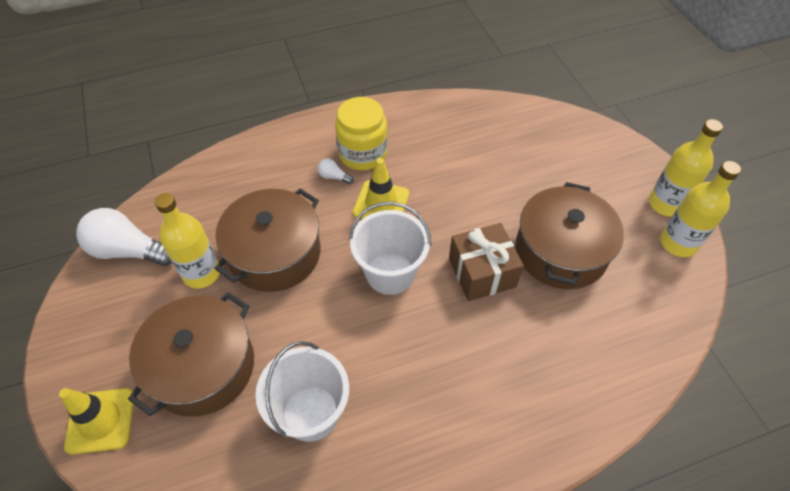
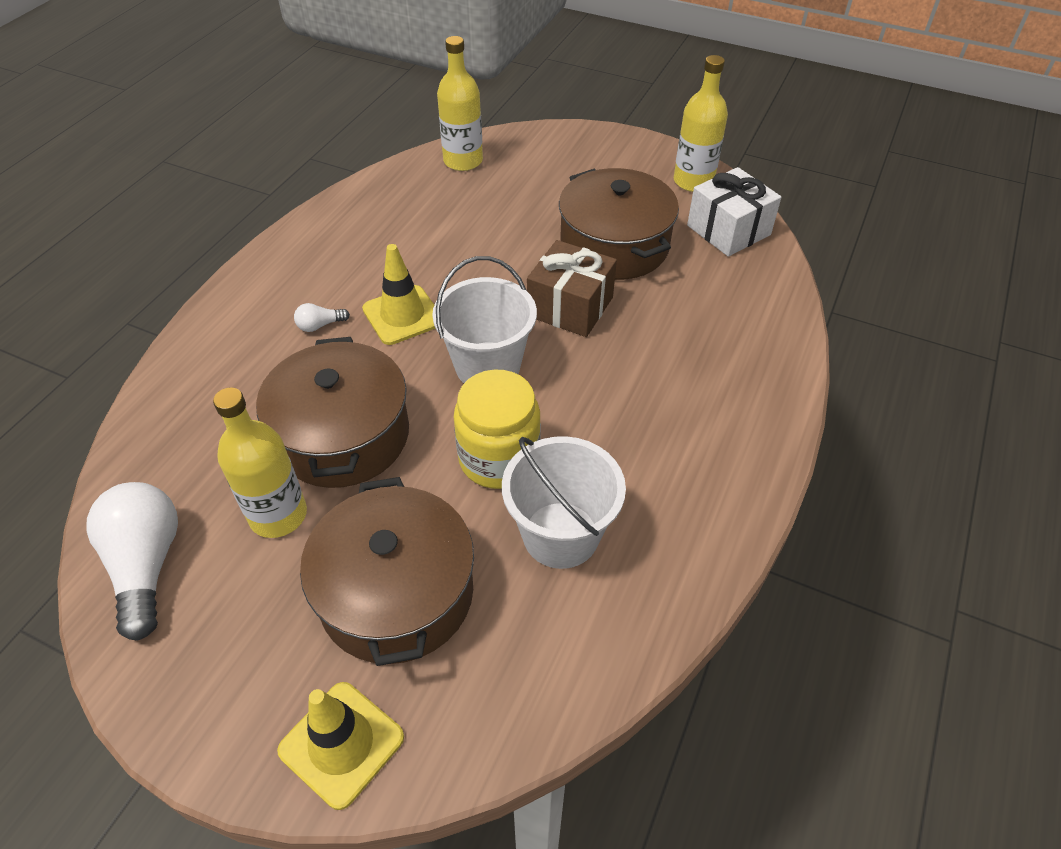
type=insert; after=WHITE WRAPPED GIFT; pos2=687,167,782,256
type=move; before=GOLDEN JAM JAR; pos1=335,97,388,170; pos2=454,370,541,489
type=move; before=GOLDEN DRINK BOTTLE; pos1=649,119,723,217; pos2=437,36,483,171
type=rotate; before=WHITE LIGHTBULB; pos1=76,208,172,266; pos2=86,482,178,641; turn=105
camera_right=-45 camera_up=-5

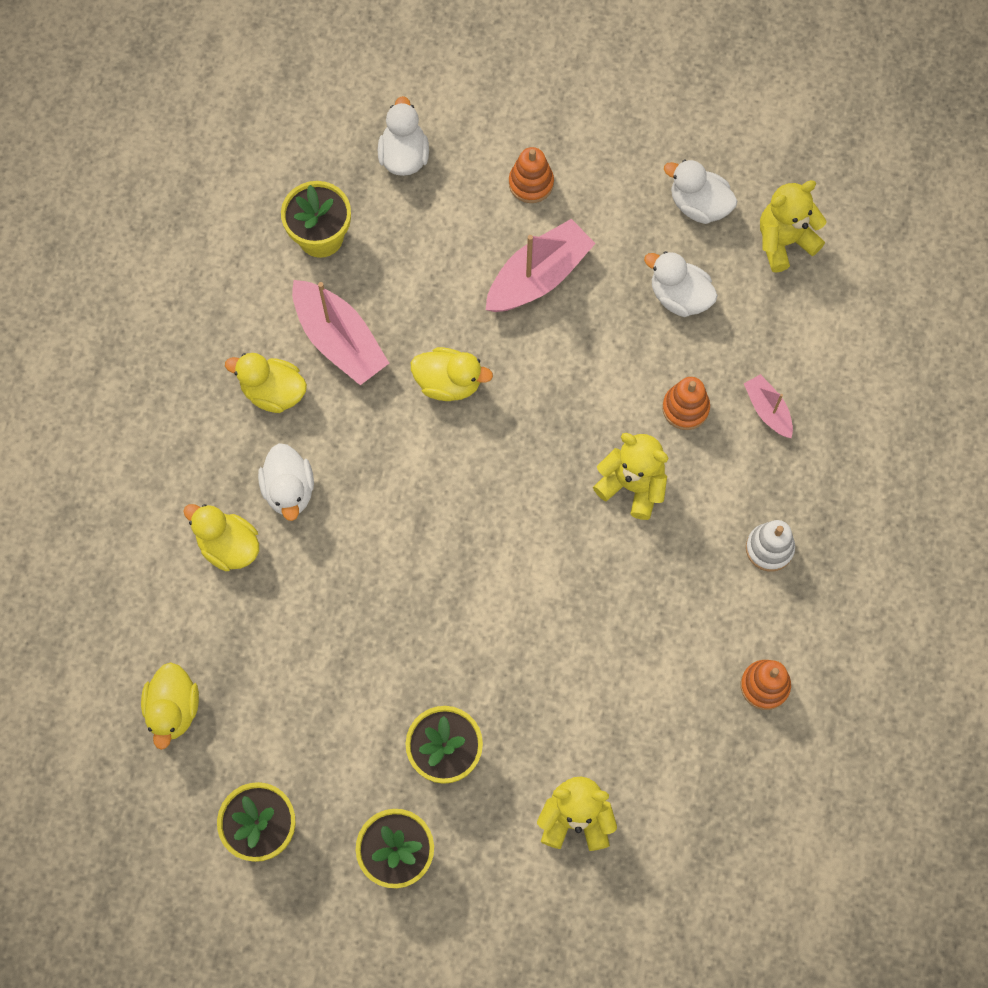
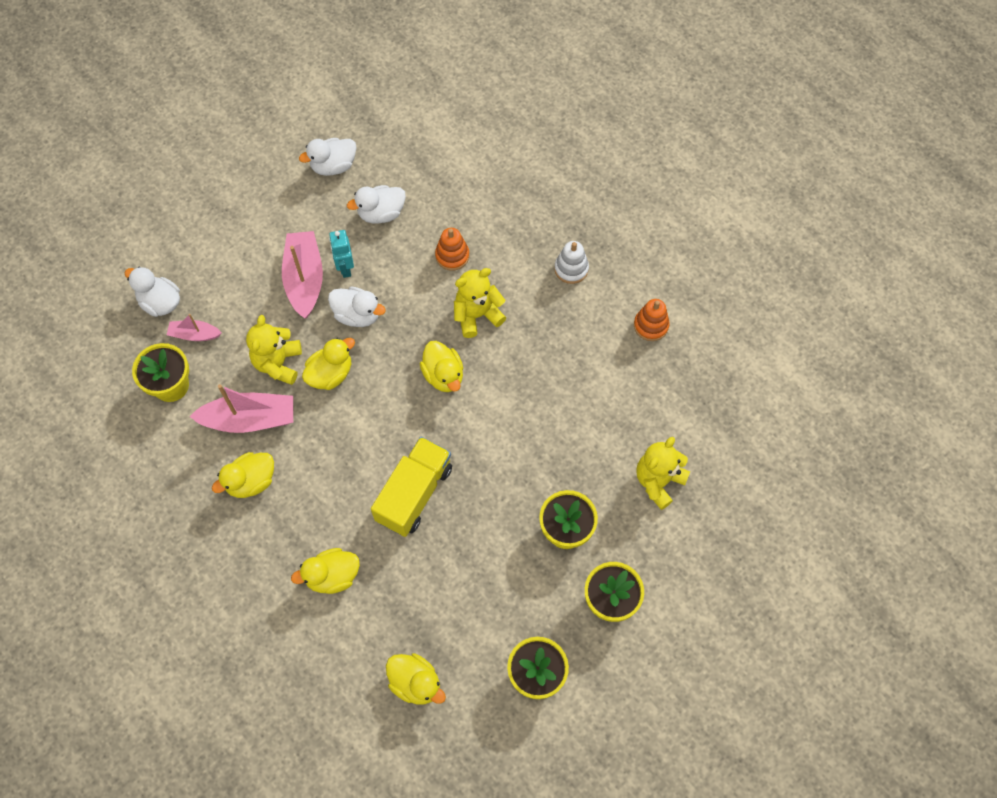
type=delete; before=ORANGE STACKING RINGS; pos1=509,147,554,203
type=insert; after=TURQUOISE ROBOT FIGURE; pos2=329,230,354,278
type=insert; after=GOLDEN TOY TRUCK; pos2=371,437,452,537
type=insert; after=GOLDEN TOY DUCK; pos2=420,341,463,392
type=move; before=WHITE TOY DUCK; pos1=258,443,314,521; pos2=328,287,386,327
type=move; before=ROSE-PINK TOY BOAT; pos1=744,374,793,438; pos2=167,314,222,341
type=move; before=GOLDEN TEDDY; pos1=760,180,827,273; pos2=246,315,302,385
camera_right=-55 camera_up=-5

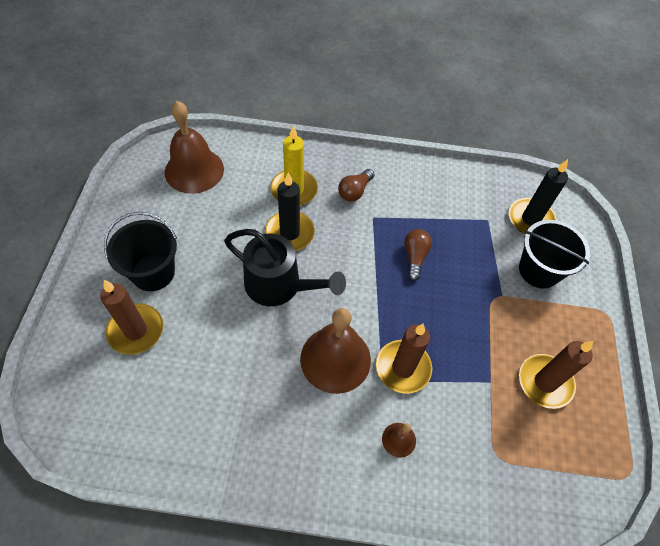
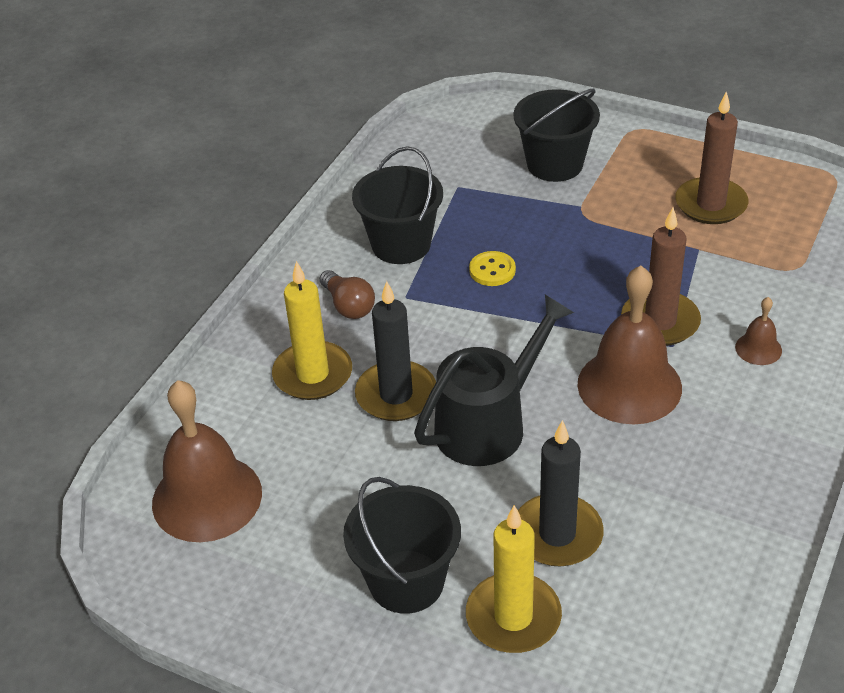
type=insert; after=EBONY SAND BUCKET; pos2=352,146,443,264
type=move; before=EBONY CANDLE; pos1=509,159,568,234; pos2=518,420,604,567
type=replace; before=DARK BROWN LIGHTBULB; after=GOLDEN SEWING BUTTON; pos1=404,229,432,281; pos2=469,251,516,286
type=recolor; before=DARK BROWN CANDLE; after=GOLDEN CANDLE; pos1=100,280,163,355; pos2=466,505,562,653
camera_right=-65 camera_up=-15

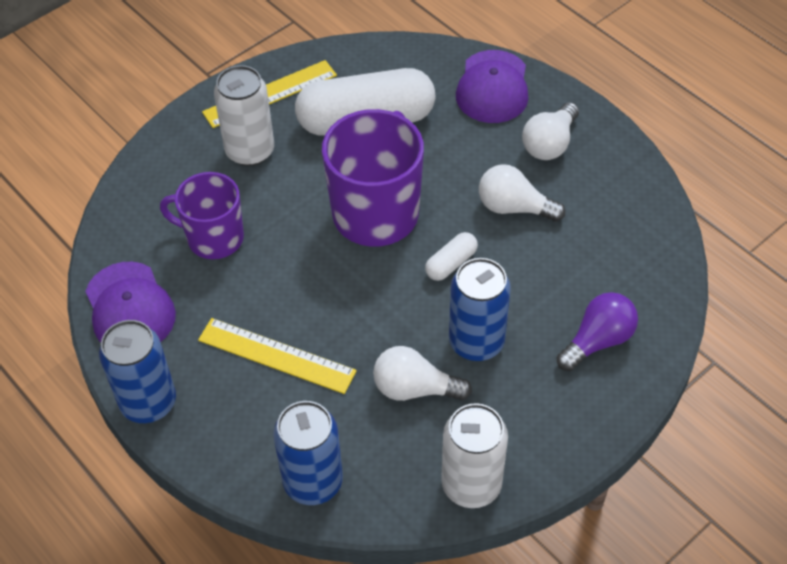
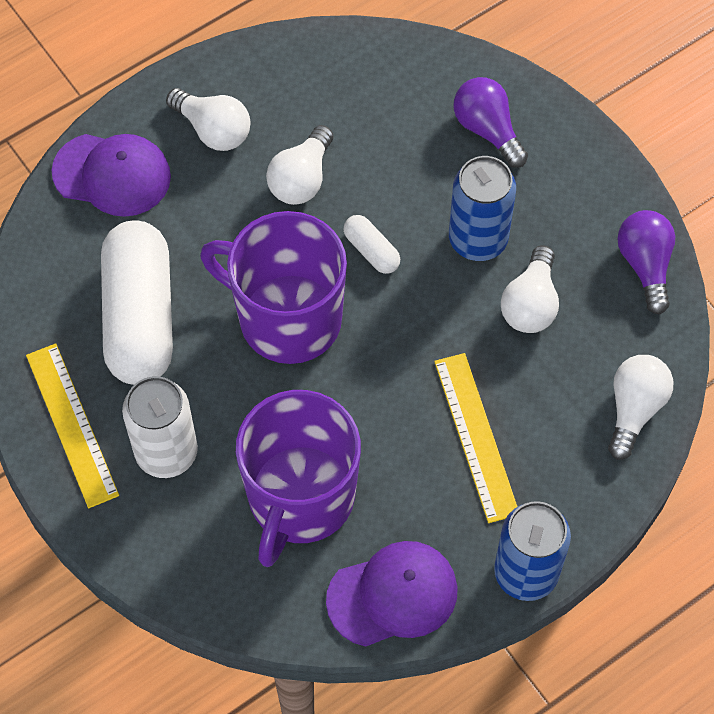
type=replace; before=ROYAL BLUE TIN; after=WHITE LIGHTBULB; pos1=273,401,343,505; pos2=608,355,673,460
type=replace; before=WHITE TIN; after=PURPLE LIGHTBULB; pos1=441,403,508,508; pos2=617,210,675,315
type=rotate; before=GOLDEN RULER; pos1=198,318,357,394; pos2=434,353,518,523; turn=-45
type=resize; before=PURPLE TEA MUG; pos1=160,172,244,259; pos2=236,390,361,567; scale=1.56
camera_right=-85 camera_up=10

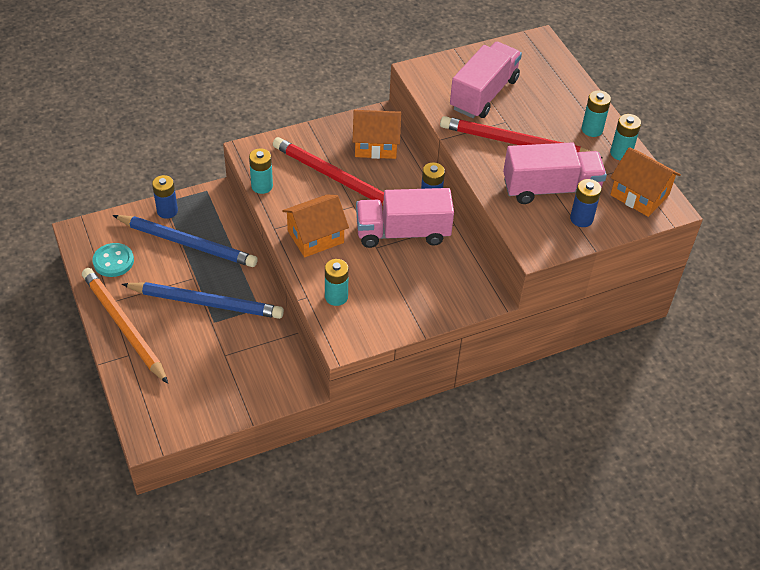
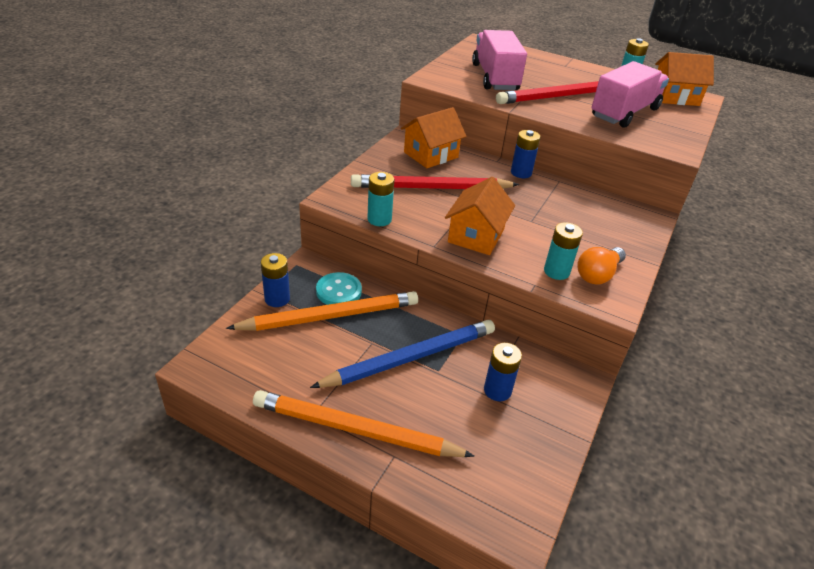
type=delete; before=ROSE-PINK TOY TRUCK; pos1=356,188,454,248
type=delete; before=TURQUOISE BATTERY; pos1=582,90,611,137
type=insert; after=ORANGE LIGHTBULB; pos2=577,247,626,284
type=move; before=TURQUOISE SEWING BUTTON; pos1=93,243,134,277; pos2=316,272,362,305
type=move; before=ROYAL BLUE BATTERY; pos1=570,179,602,227; pos2=484,343,522,401
type=recolor; before=ROYAL BLUE LEAD PENCIL; after=ORANGE LEAD PENCIL; pos1=112,215,258,267; pos2=226,291,418,331
camera_right=-40 camera_up=-10

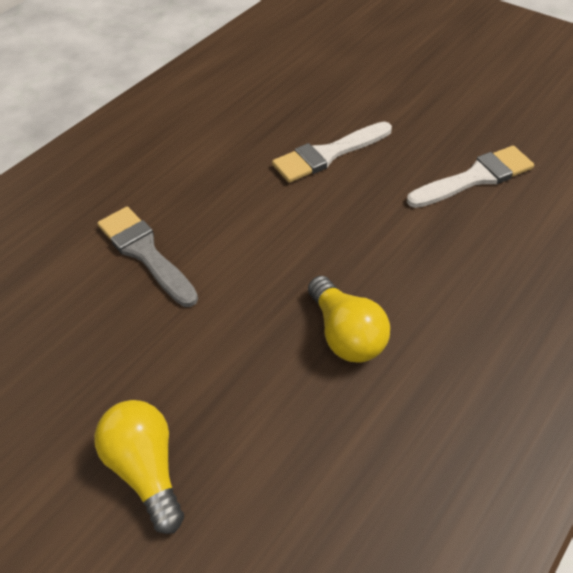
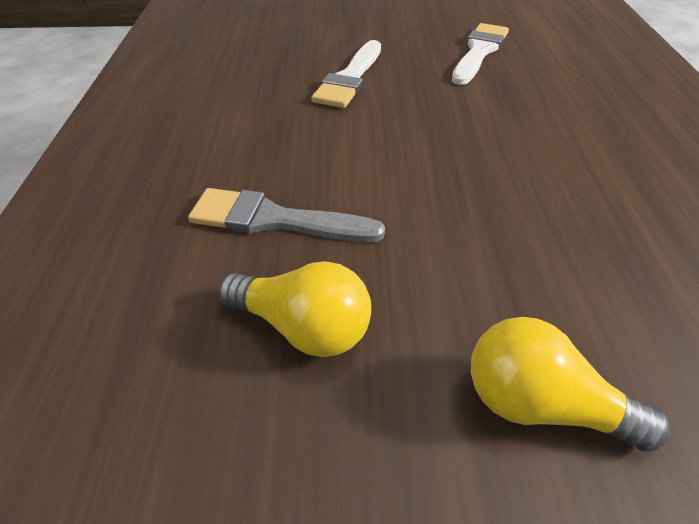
type=move; before=GOLDEN LIGHTBULB; pos1=308,276,390,363; pos2=219,261,371,357
camera_right=-40 camera_up=-5

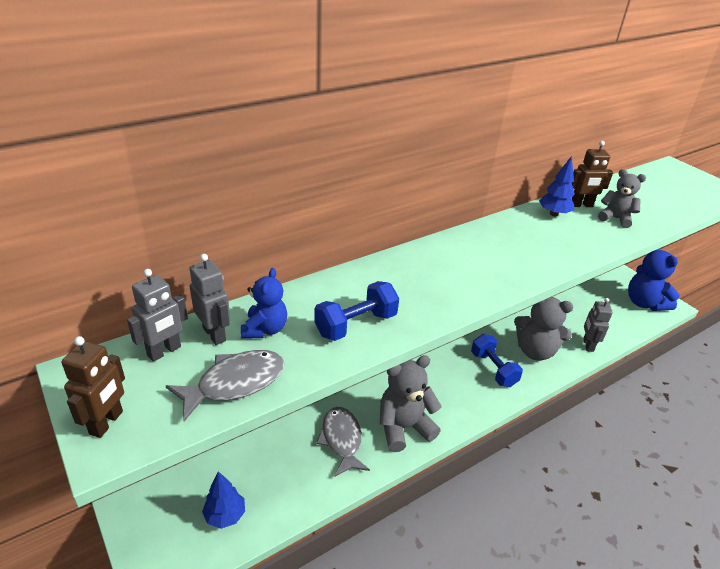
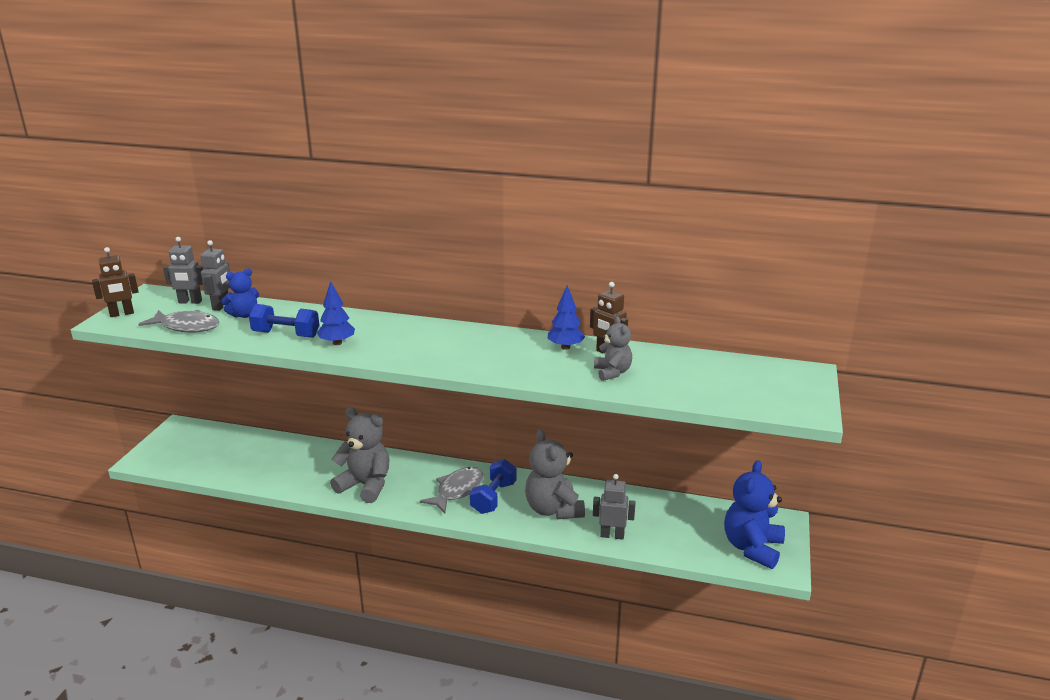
type=move; before=ROYAL BLUE TOY TREE; pos1=202,471,245,529; pos2=317,281,355,345
type=move; before=GREY FISH FIGURE; pos1=316,407,370,477; pos2=420,467,484,513
type=rotate; before=GREY ROBOT FIGURE; pos1=583,298,613,352; pos2=593,474,636,540; turn=45
camera_right=50 camera_up=-10

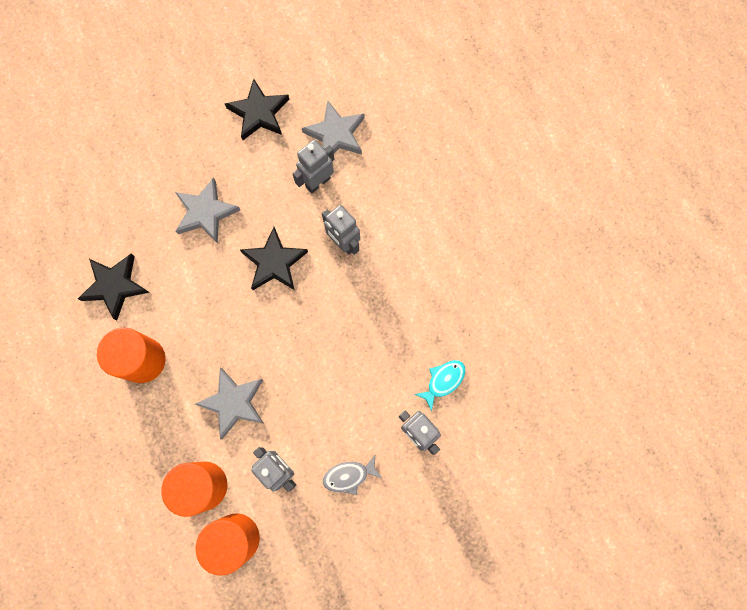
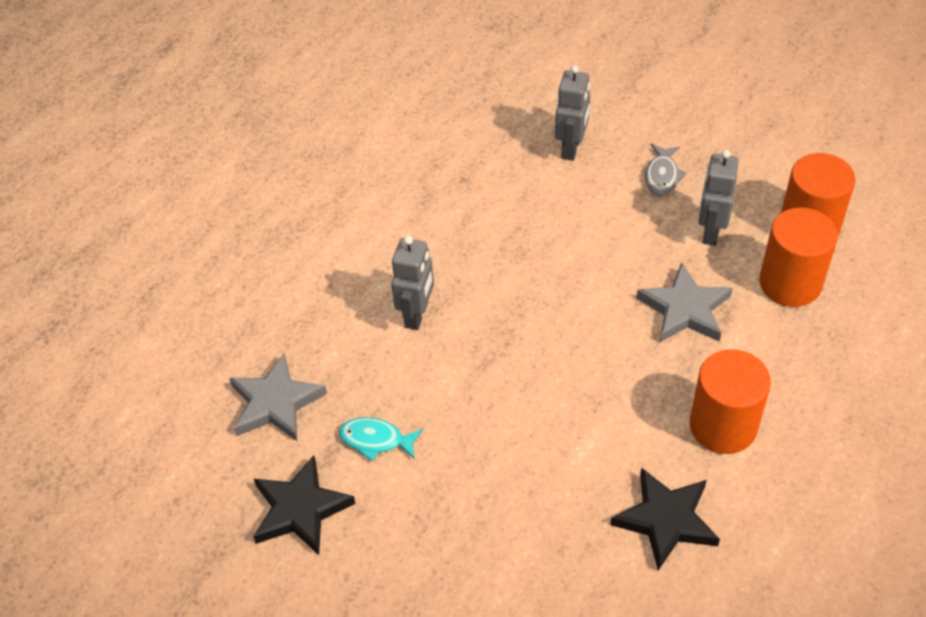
type=delete; before=GREY STAR; pos1=175,177,240,243
type=delete; before=EBONY STAR; pos1=240,227,308,290
type=delete; before=GREY ROBOT FIGURE; pos1=292,140,334,194
type=move; before=TURQUOISE FISH FIGURE; pos1=415,360,466,412; pos2=339,417,423,461
type=rotate; before=GREY FISH FIGURE; pos1=323,455,382,495; pos2=645,144,687,196; turn=60
camera_right=-120 camera_up=-25

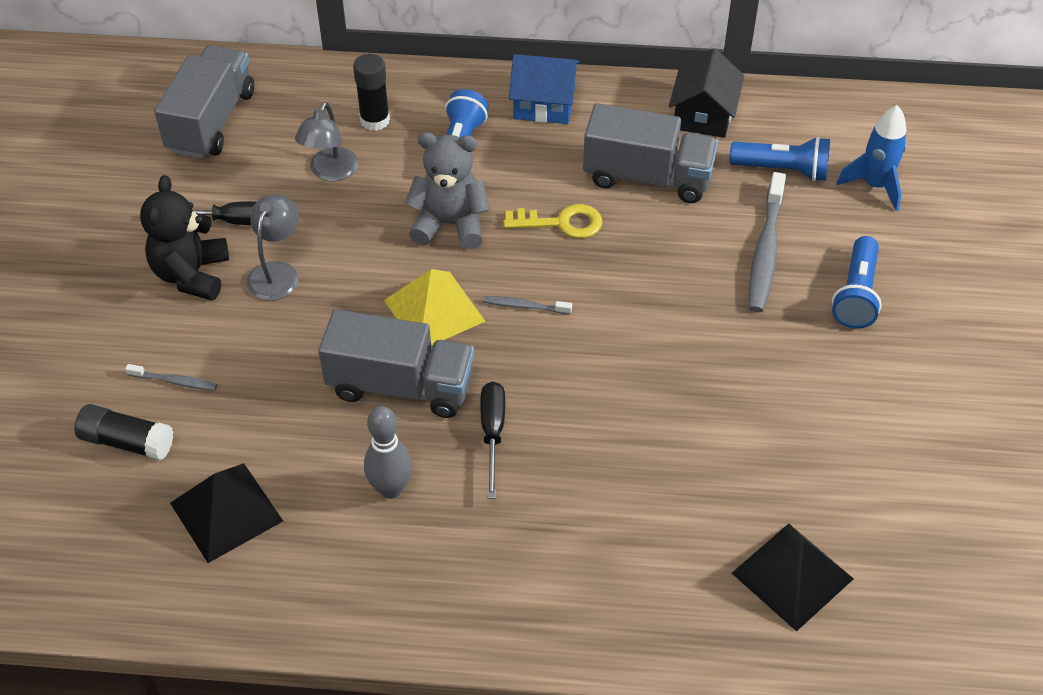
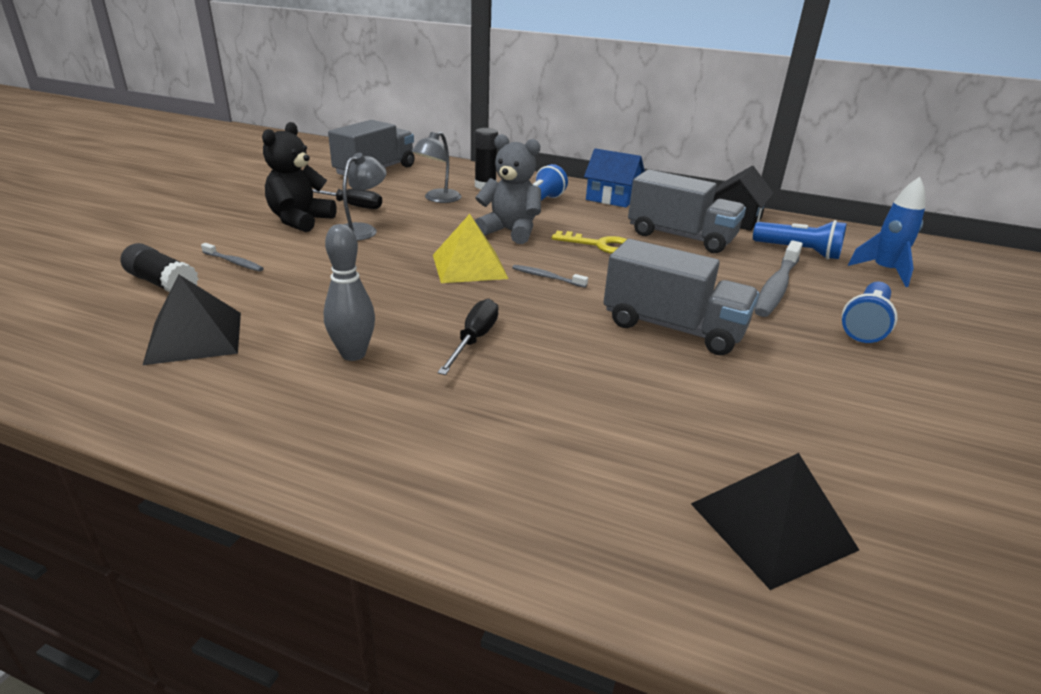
type=move; before=GREY TOY TRUCK; pos1=318,309,474,418; pos2=603,239,759,355
camera_right=15 camera_up=-20

